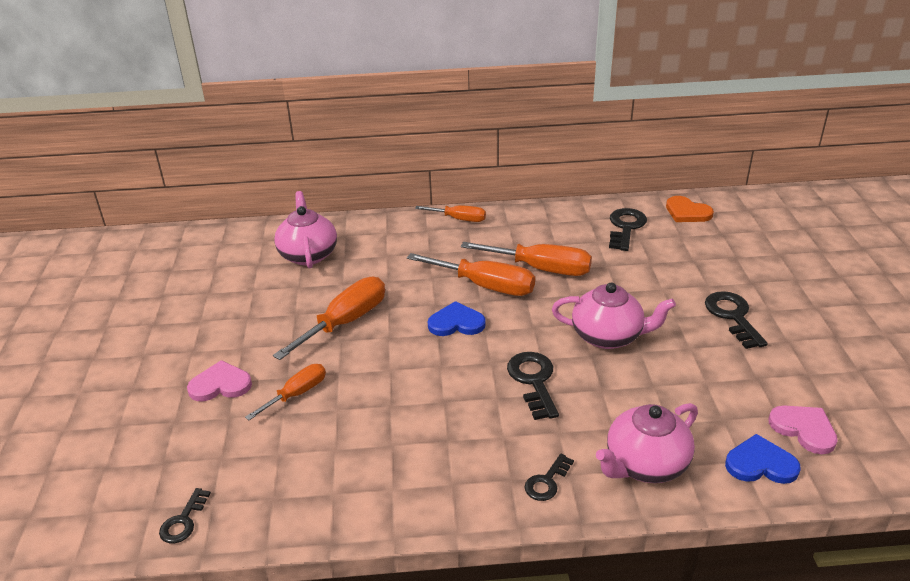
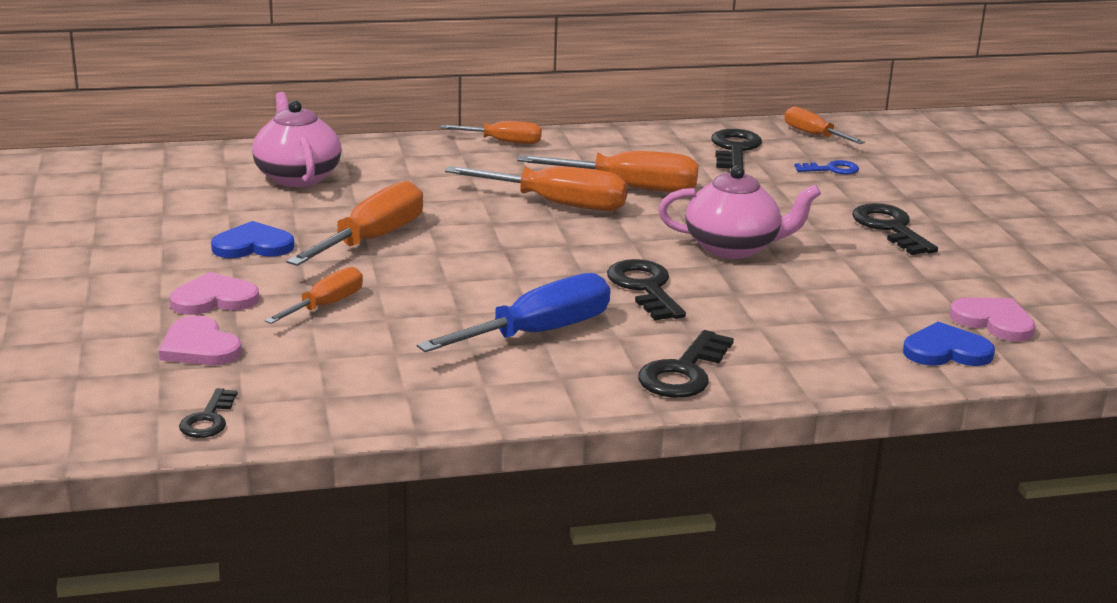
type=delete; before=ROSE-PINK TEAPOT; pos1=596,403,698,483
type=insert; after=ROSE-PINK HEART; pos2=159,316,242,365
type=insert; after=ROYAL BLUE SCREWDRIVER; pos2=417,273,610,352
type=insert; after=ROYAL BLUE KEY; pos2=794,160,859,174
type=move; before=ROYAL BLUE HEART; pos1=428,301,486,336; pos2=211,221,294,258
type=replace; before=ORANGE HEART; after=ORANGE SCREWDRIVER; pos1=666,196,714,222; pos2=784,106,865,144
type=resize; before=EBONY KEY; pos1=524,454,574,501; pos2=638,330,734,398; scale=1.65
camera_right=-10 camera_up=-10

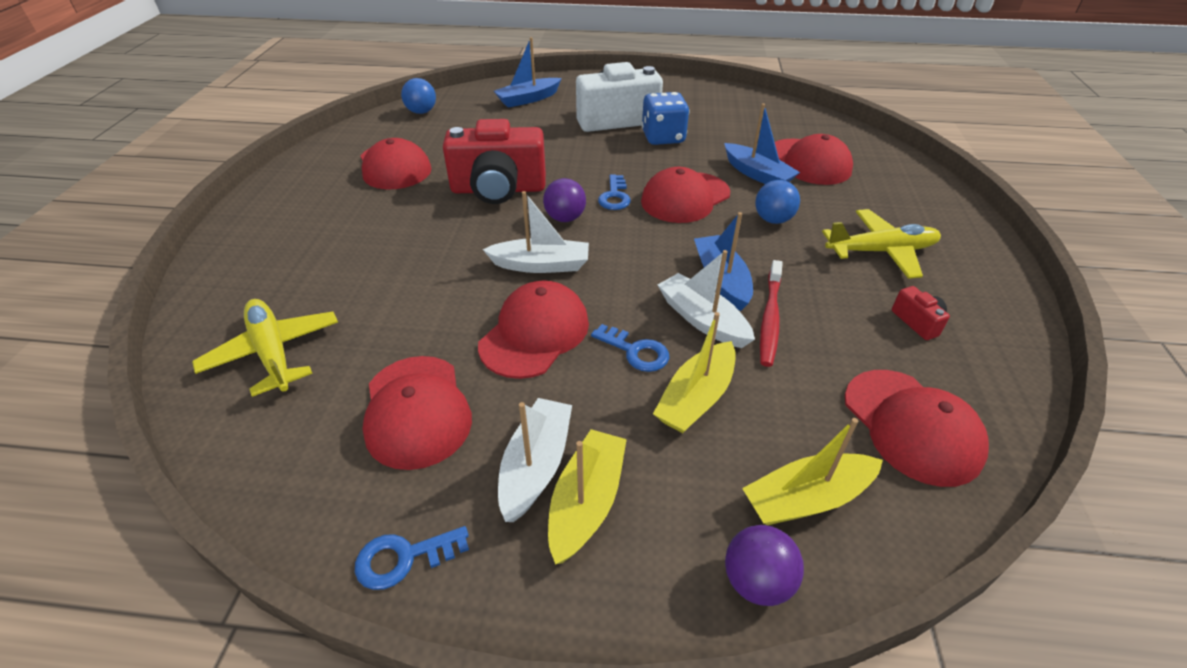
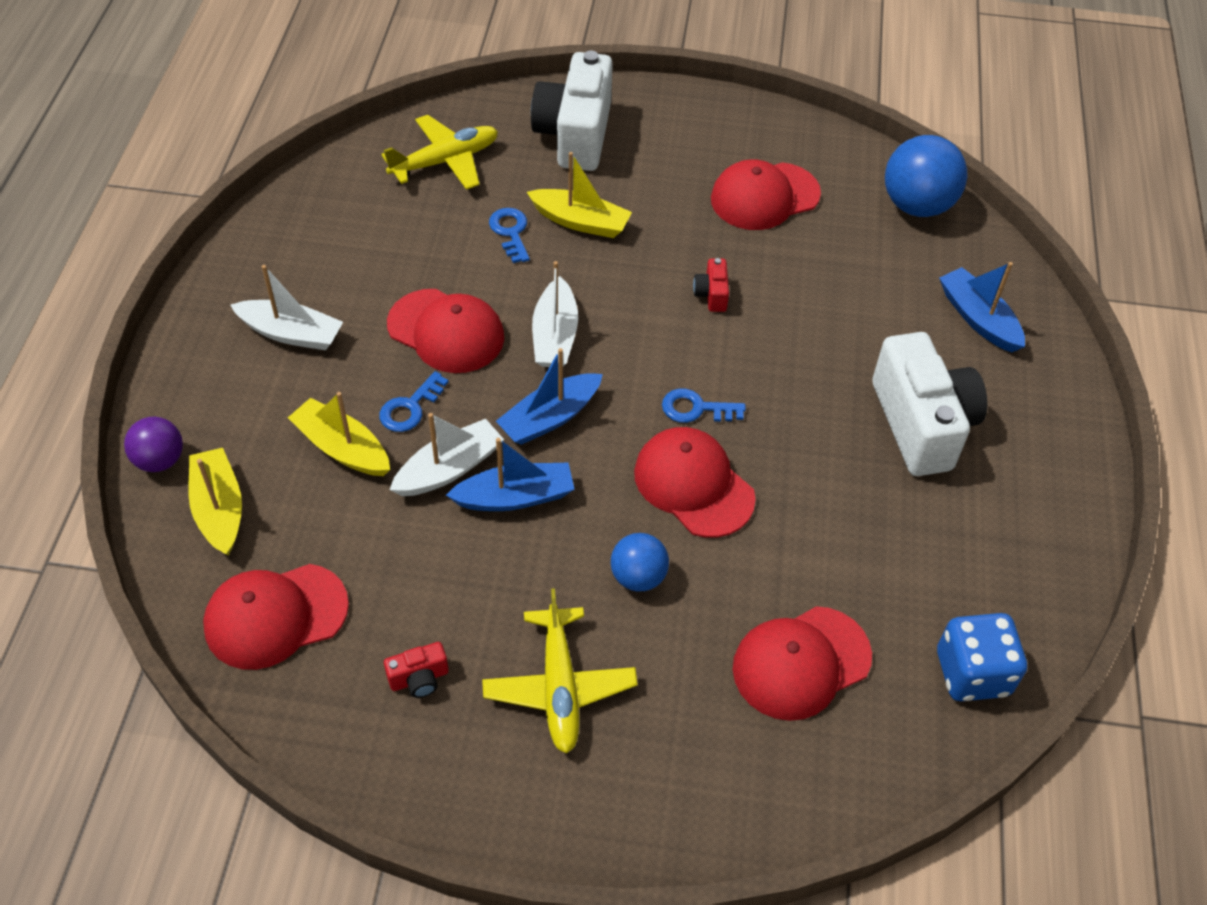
type=delete; before=CRIMSON BASEBALL CAP; pos1=362,356,472,470
type=delete; before=PURPLE SPHERE; pos1=543,178,586,222
type=delete; before=CRIMSON TOOTHBRUSH; pos1=760,260,783,367
type=insert; after=WHITE PHOTO CAMERA; pos2=531,51,613,171
type=move; before=ROYAL BLUE KEY; pos1=355,526,469,590; pos2=489,208,530,263
type=move; before=GOLDEN TOY BOAT; pos1=548,429,627,564; pos2=527,152,632,238
type=move; before=ROYAL BLUE DICE; pos1=642,92,689,145; pos2=937,613,1027,701
type=move; before=ROYAL BLUE TOY BOAT; pos1=724,103,800,184; pos2=496,348,603,445
type=resize; before=ROYAL BLUE SPHERE; pos1=401,78,436,114; pos2=885,135,967,217; scale=1.69
type=resize; before=CRIMSON PHOTO CAMERA; pos1=443,119,546,204; pos2=693,258,729,312; scale=0.41
camera_right=90 camera_up=10

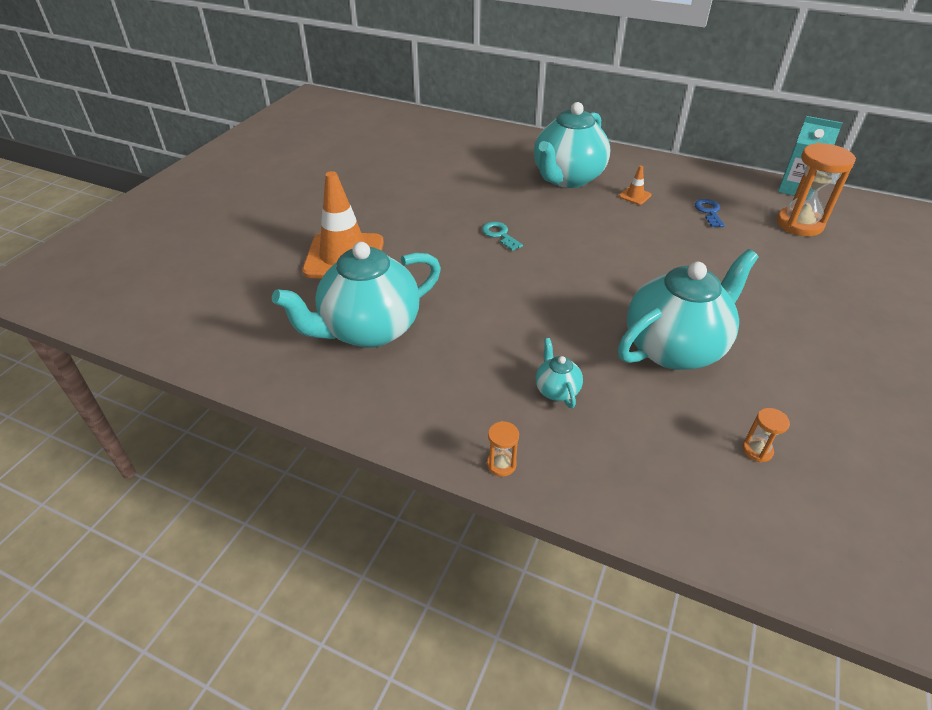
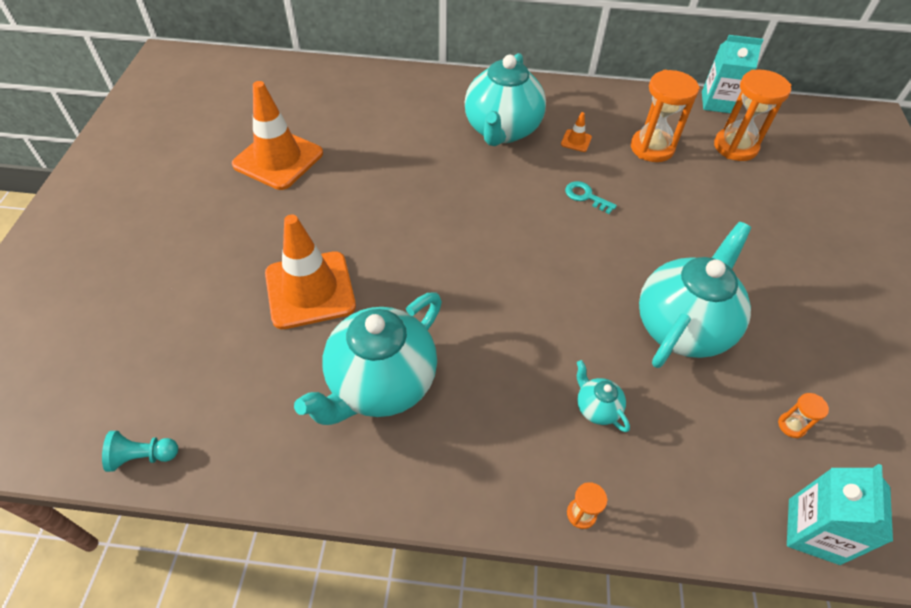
type=insert; after=TURQUOISE PAWN; pos2=102,431,178,472
type=insert; after=ORANGE TRAFFIC CONE; pos2=232,81,323,190
type=insert; after=TURQUOISE MILK CARTON; pos2=787,464,893,565
type=move; before=TURQUOISE KEY; pos1=482,222,523,251; pos2=565,181,617,214
type=replace; before=ROYAL BLUE KEY; after=ORANGE SAND TIMER; pos1=695,199,725,227; pos2=631,70,700,162
camera_right=-20 camera_up=10

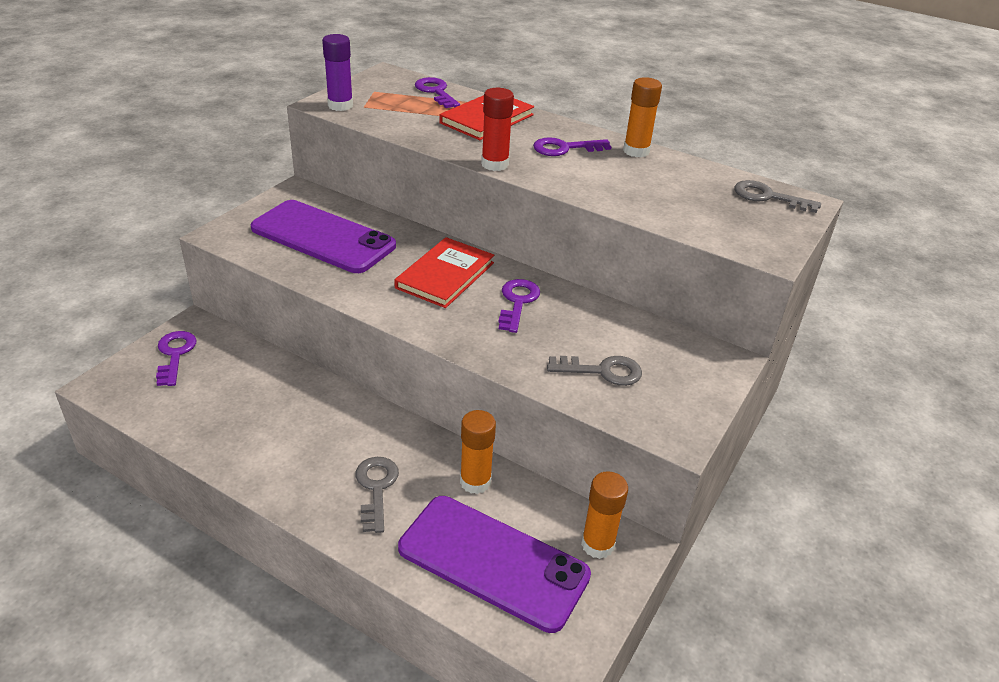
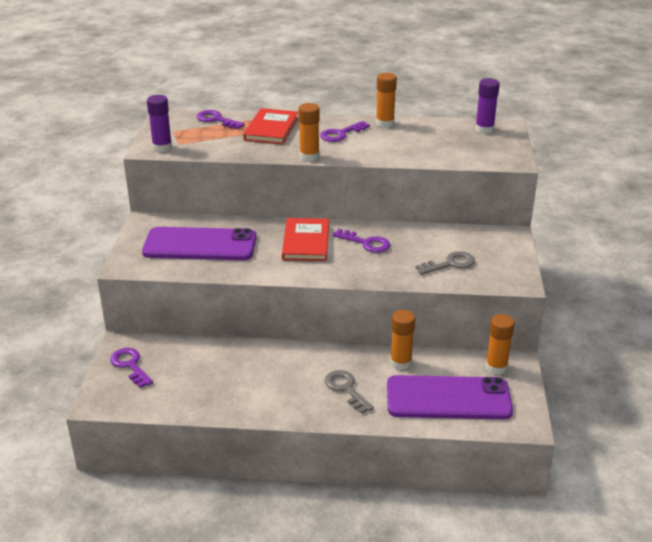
type=replace; before=GREY KEY; after=PURPLE GLUE; pos1=734,180,821,213; pos2=475,78,500,134
type=recolor; before=CRIMSON GLUE; after=ORANGE GLUE; pos1=481,88,514,171; pos2=298,103,320,161
type=rotate; before=PURPLE KEY; pos1=498,279,540,333; pos2=332,229,390,253; turn=135
camera_right=-25 camera_up=-5

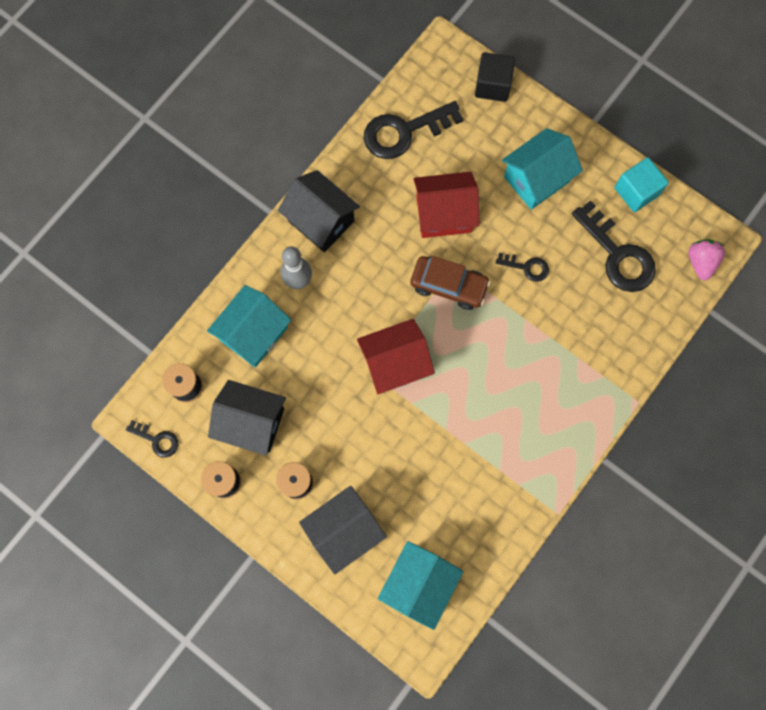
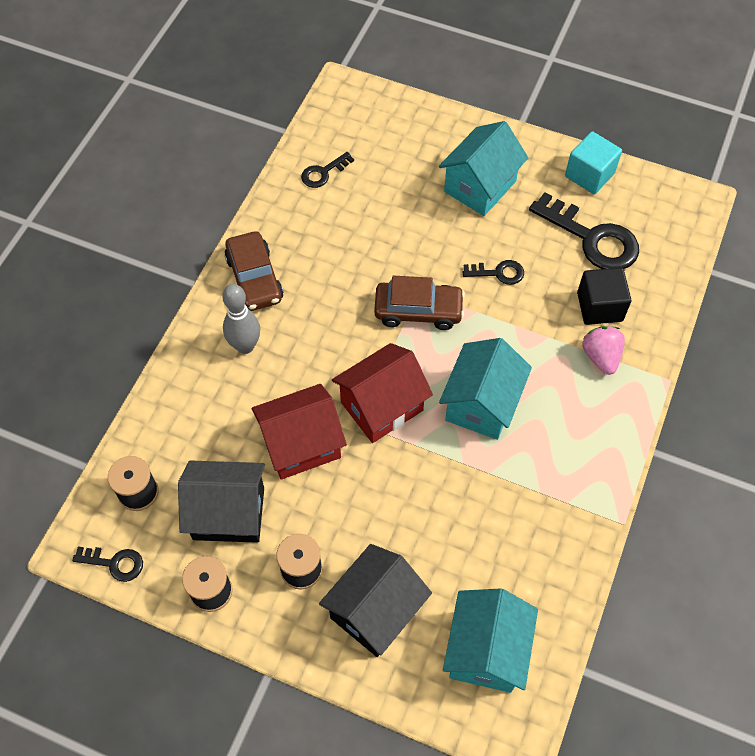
type=move; before=TURQUOISE HOUSE; pos1=207,285,291,367; pos2=439,338,532,440
type=move; before=CRIMSON HOUSE; pos1=413,172,479,238; pos2=252,384,347,480
type=move; before=EBONY BLOCK; pos1=475,52,515,102; pos2=577,268,631,325
type=move; before=ROSE-PINK BERRY; pos1=688,239,725,281; pos2=582,326,625,375
type=replace; before=EBONY HOUSE; after=DARK BROWN TOY CAR; pos1=278,170,360,252; pos2=225,231,284,311
type=resize; before=EBONY KEY; pos1=364,101,463,159; pos2=301,152,354,188; scale=0.51
camera_right=-15 camera_up=-15

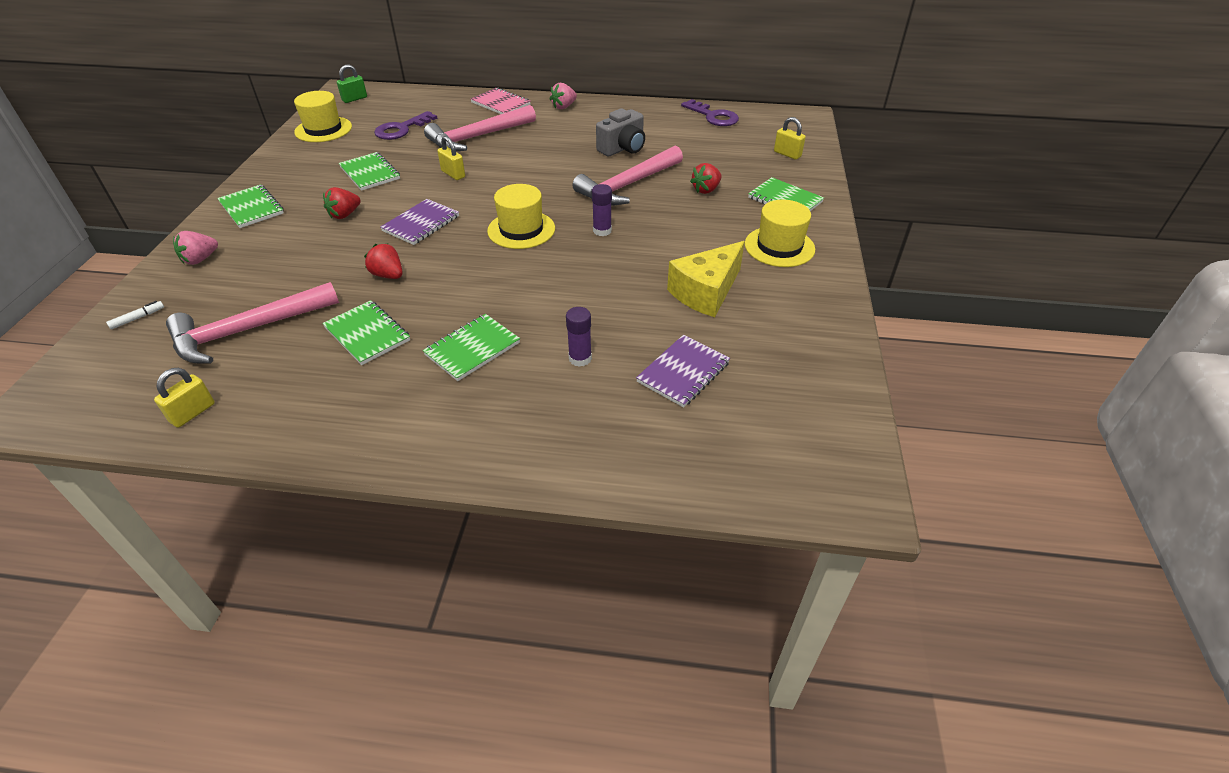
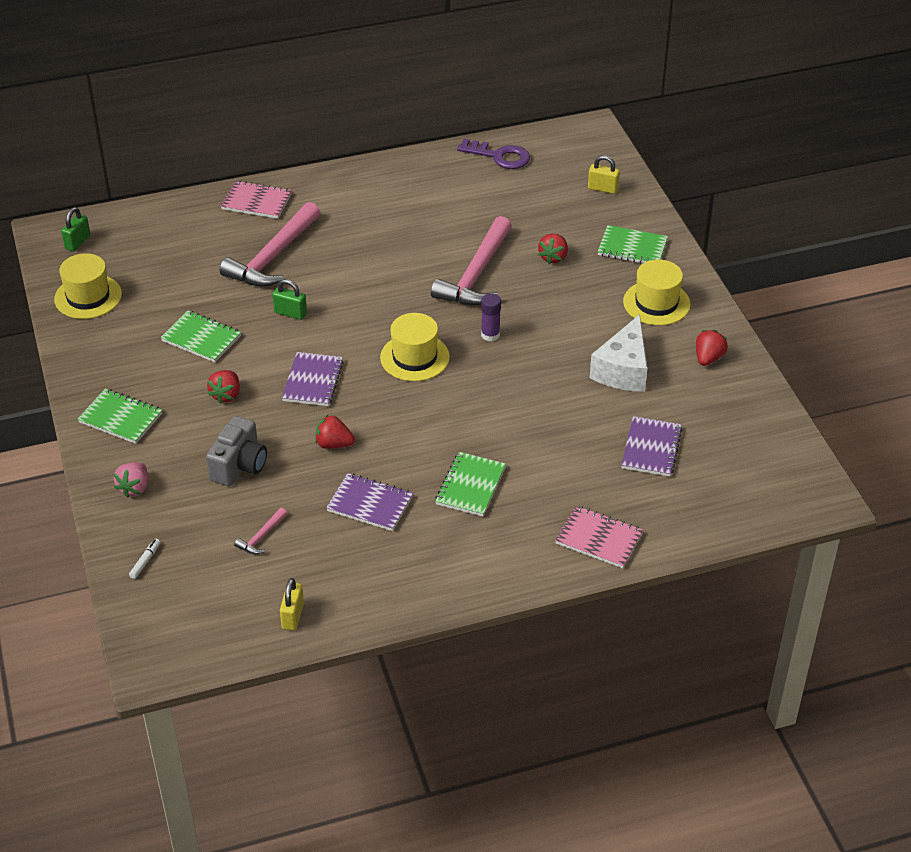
type=delete; before=PURPLE KEY; pos1=374,111,437,140
type=delete; before=ROSE-PINK BERRY; pos1=550,83,577,109
type=delete; before=PURPLE GLUE; pos1=566,307,592,367
type=insert; after=ROSE-PINK NOTEPAD; pos2=555,506,643,568
type=insert; after=CRIMSON BERRY; pos2=696,330,728,366
type=move; before=GREY PHOTO CAMERA; pos1=596,108,645,156; pos2=206,416,267,486
type=recolor; before=LEAF-GREEN NOTEPAD; after=PURPLE NOTEPAD; pos1=322,300,410,365; pos2=326,473,413,531
type=recolor; before=GOLDEN LOCK; after=LEAF-GREEN LOCK; pos1=437,136,465,180; pos2=273,279,307,320
type=recolor; before=GOLDEN CHEESE WEDGE; after=WHITE CHEESE WEDGE; pos1=667,241,745,317; pos2=590,314,647,392
type=resize; before=ROSE-PINK CARPENTER'S HAMMER; pos1=166,282,339,363; pos2=234,508,287,554; scale=0.42
camera_right=-25 camera_up=0

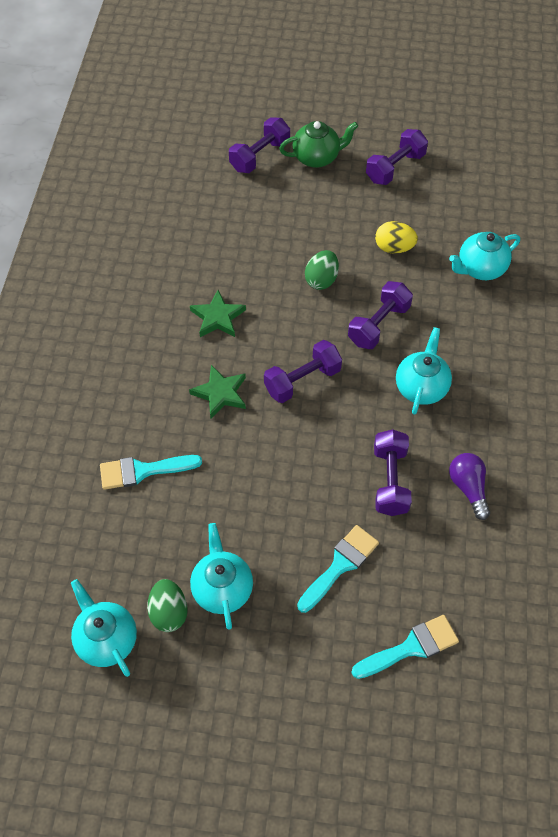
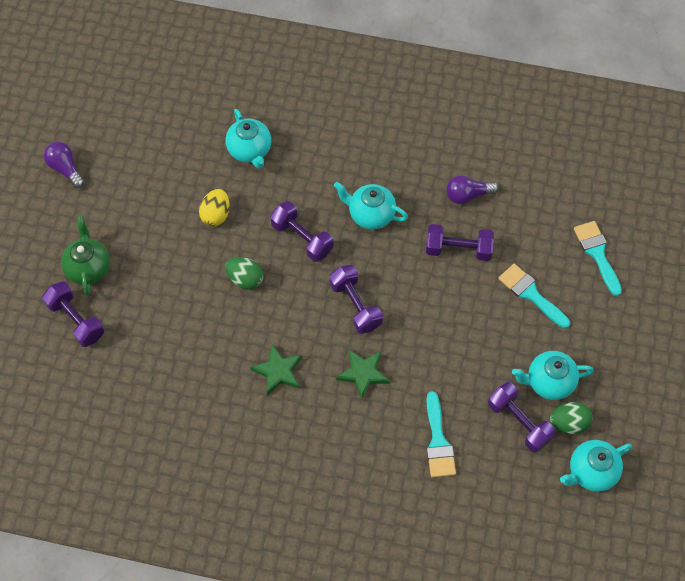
type=insert; after=PURPLE LIGHTBULB; pos2=44,142,84,188
type=move; before=PURPLE FREE WEIGHT; pos1=366,129,428,185; pos2=488,382,556,452
camera_right=-85 camera_up=5

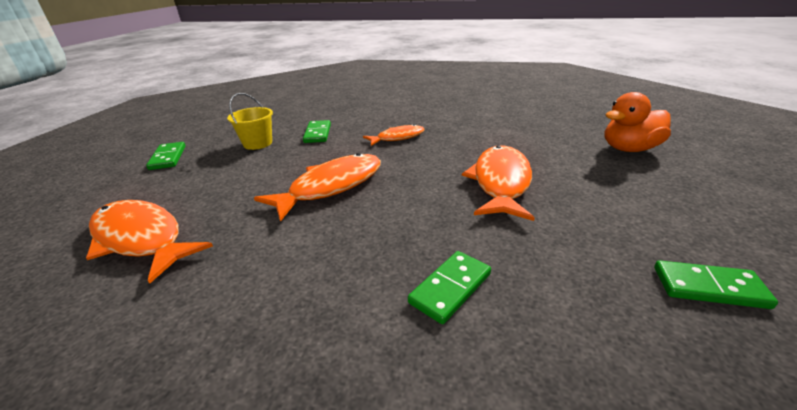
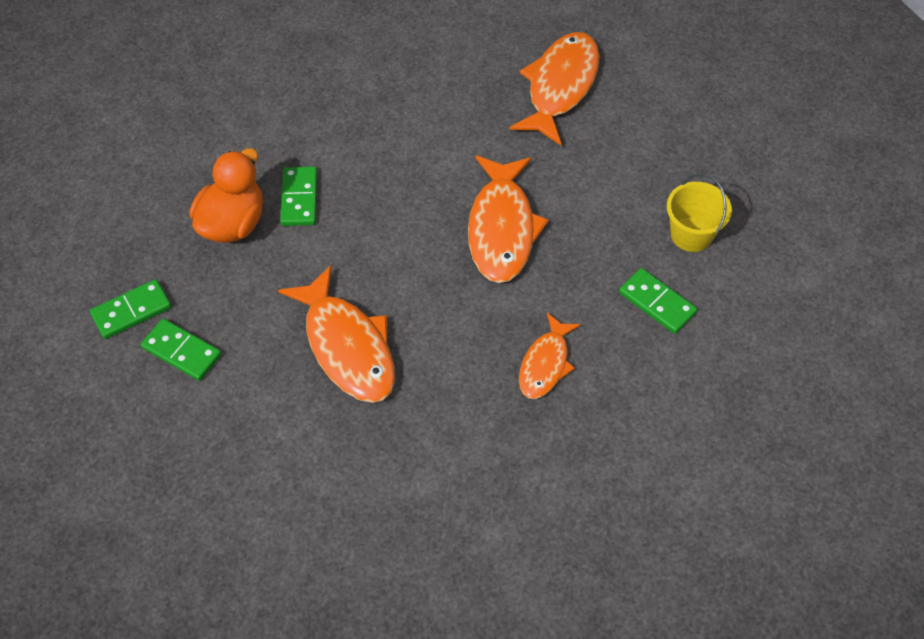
type=move; before=LEAF-GREEN DOMINO PIECE; pos1=146,142,186,170; pos2=141,318,222,381
type=move; before=ORANGE TOY DUCK; pos1=605,92,671,152; pos2=189,148,263,243
type=rotate; before=ORANGE FISH FIGURE; pos1=86,200,213,283; pos2=509,32,600,145; turn=-60
camera_right=135 camera_up=25

